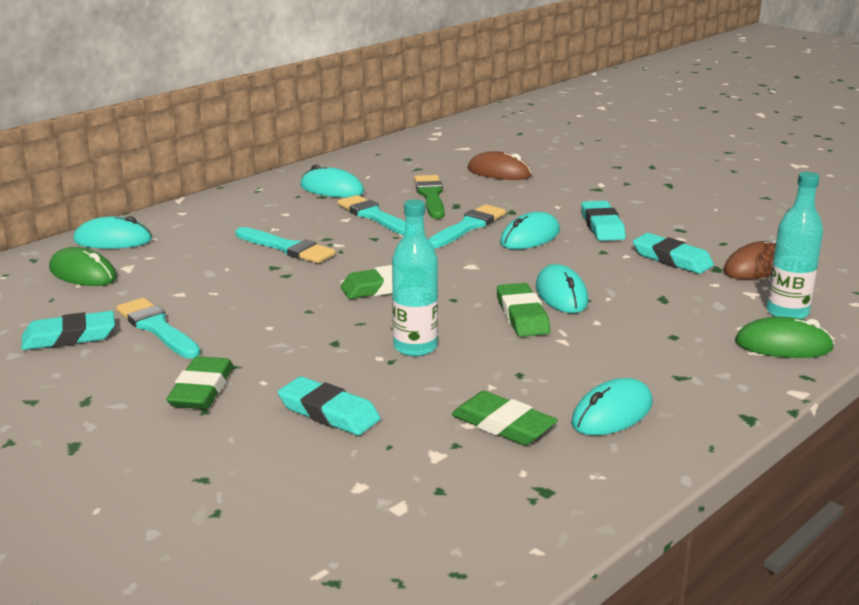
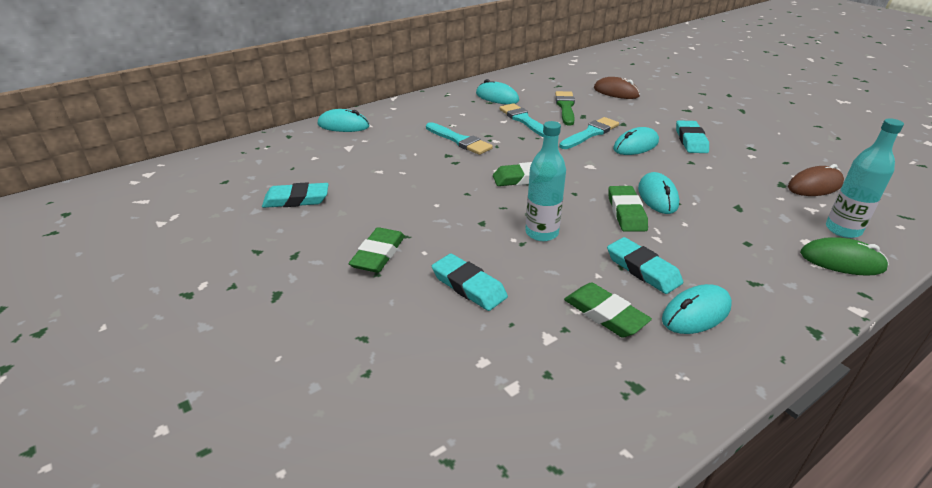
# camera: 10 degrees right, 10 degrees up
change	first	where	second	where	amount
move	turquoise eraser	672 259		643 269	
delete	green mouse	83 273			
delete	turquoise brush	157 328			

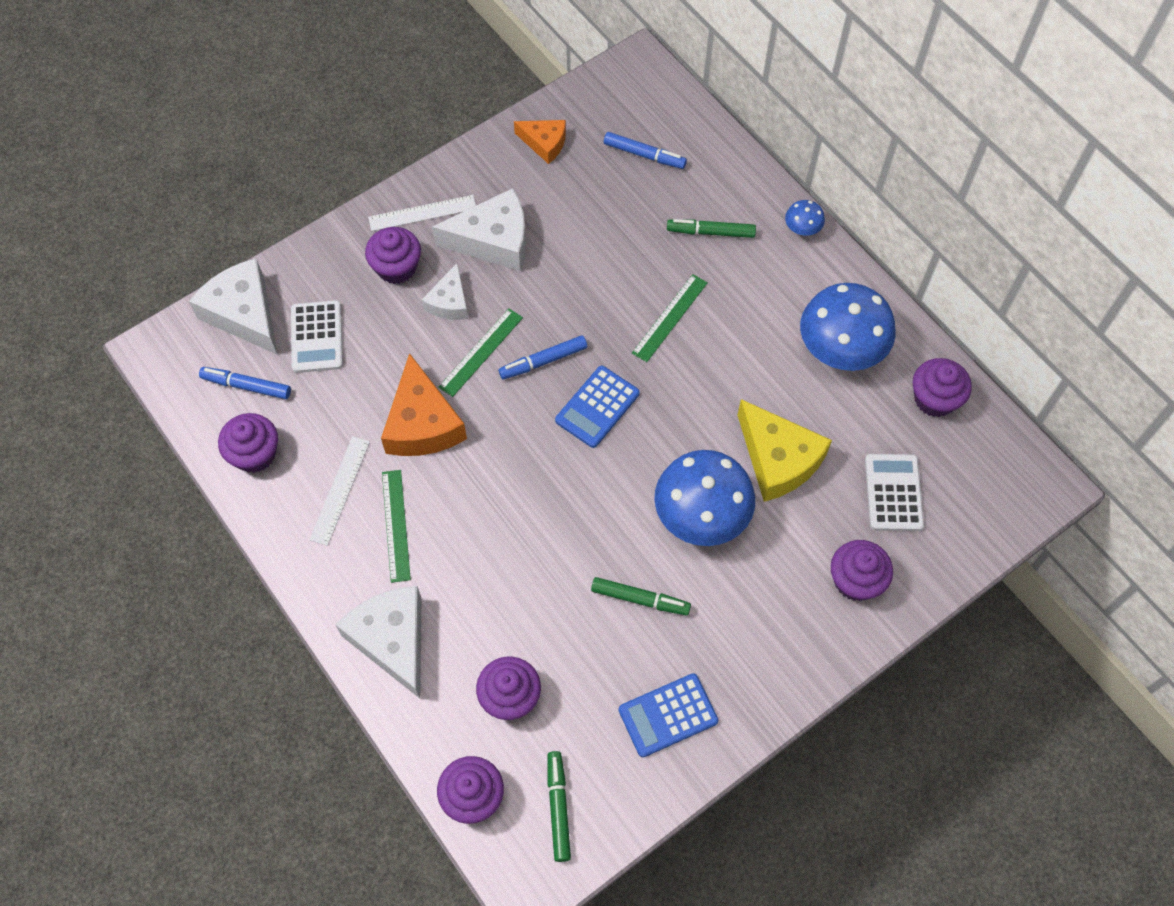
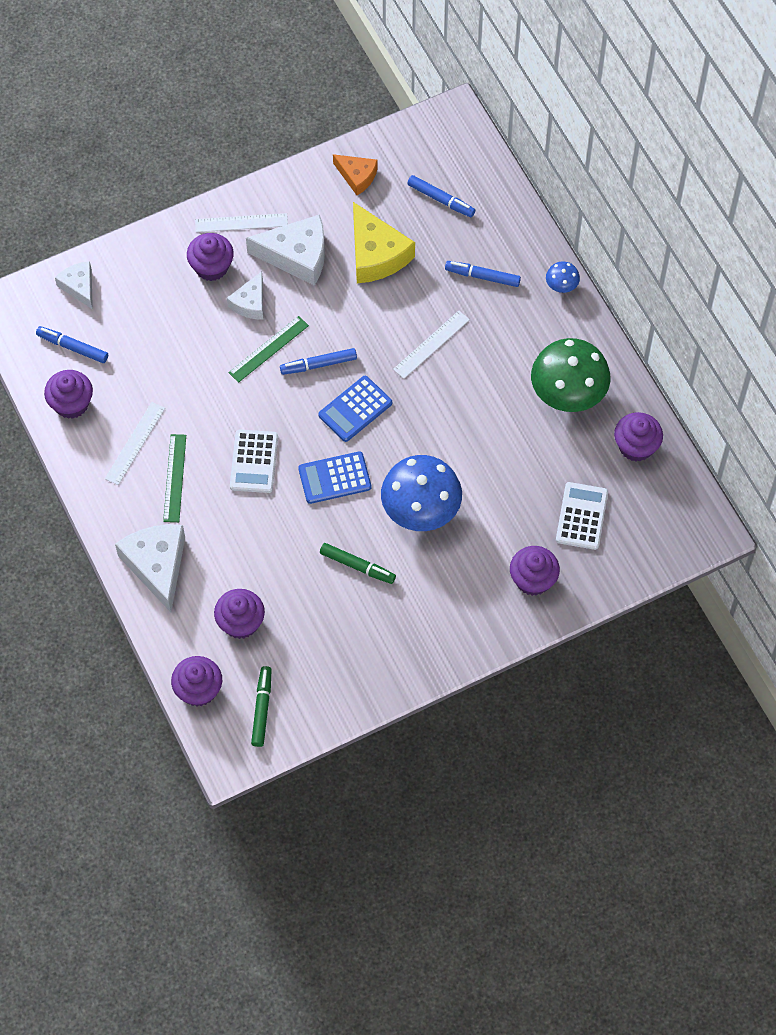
# camera: 10 degrees right, 0 degrees up
change	first	where	second	where	amount
resize	white cheese	244 313		79 287	x0.59
move	white calculator	317 337		254 462	
move	blue calculator	668 715		334 478	
move	yellow cheese	778 459		376 254	
recolor	green ruler	669 317	white ruler	431 344	
recolor	green marker	710 232	blue marker	482 276	
recolor	blue mushroom	840 349	green mushroom	568 393	
delete	orange cheese	422 423			

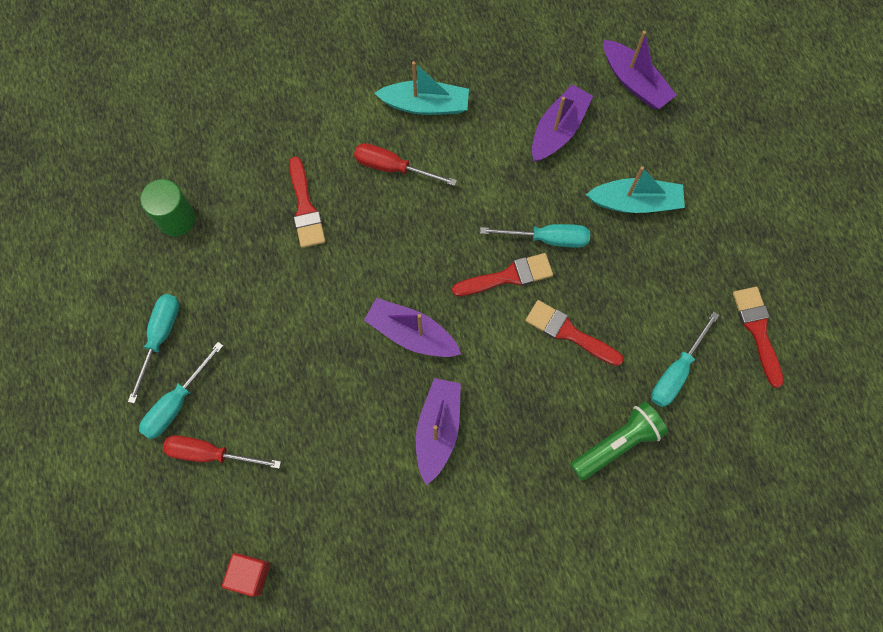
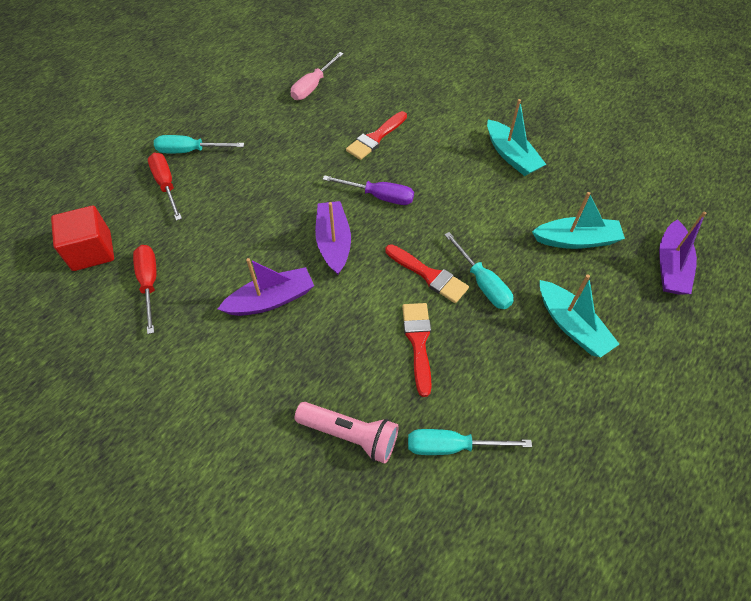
# camera: 55 degrees right, 15 degrees down
change	first	where	second	where	amount
resize	red cube	250 574		92 251	x1.52
move	red screwdriver	393 168		149 283	
replace	green cylinder	176 219	pink screwdriver	313 86	
recolor	green flashlight	617 444	pink flashlight	350 435	
insert			purple screwdriver	379 196	
recolor	purple boat	558 130	turquoise boat	576 240	
delete	turquoise screwdriver	160 337			
delete	red brush	757 331			

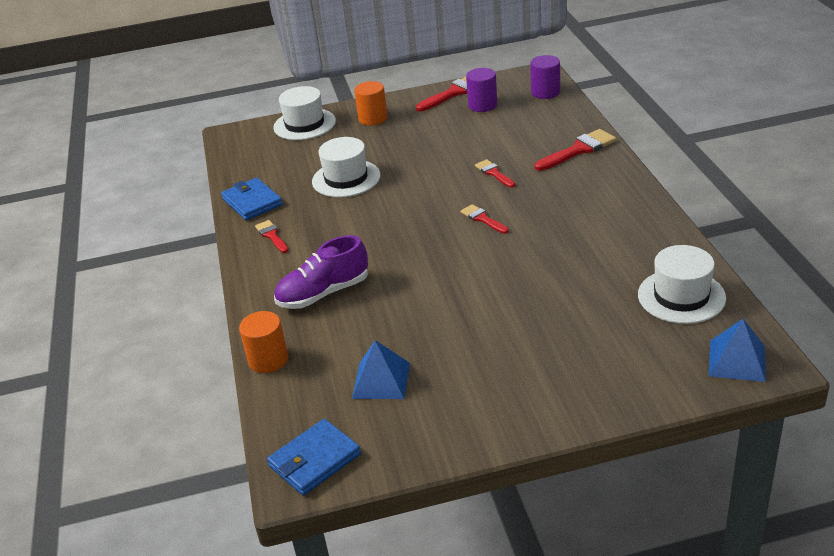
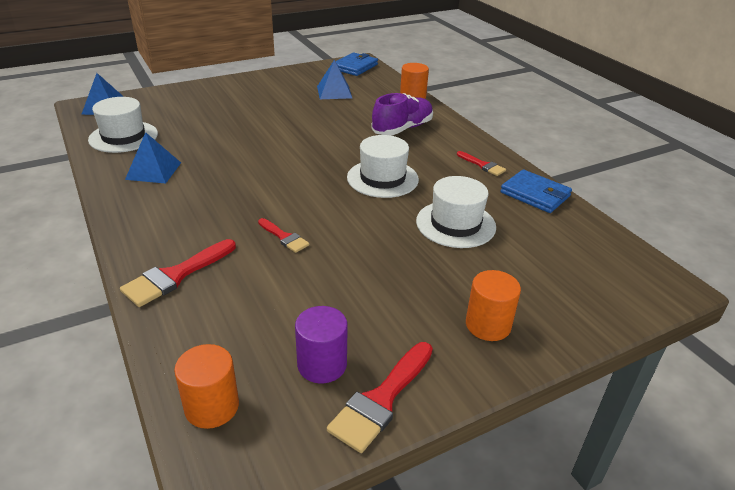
# camera: 160 degrees right, 0 degrees up
change	first	where	second	where	amount
insert			blue pyramid	153 170	
recolor	purple cylinder	545 92	orange cylinder	212 407	
move	white hat	304 124		382 178	
delete	red brush	482 219			

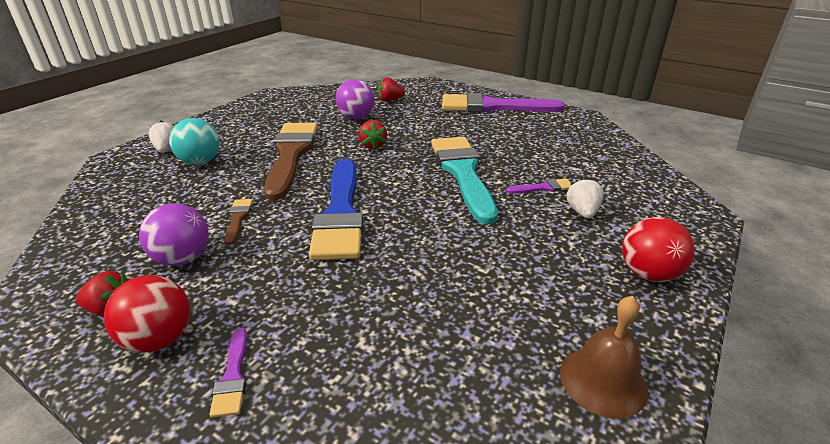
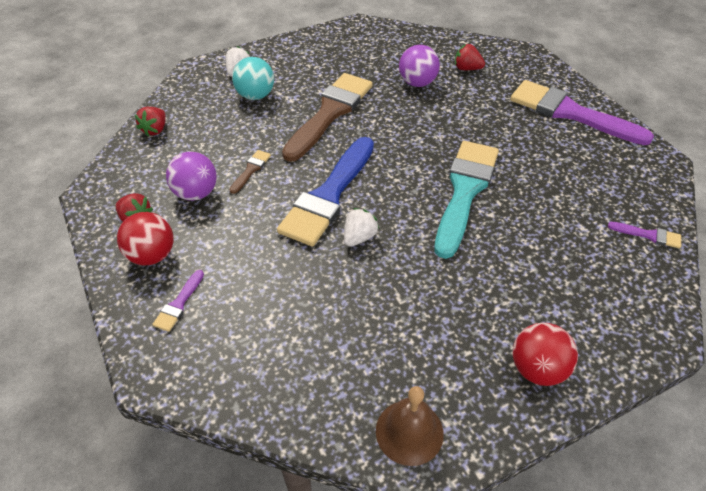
# camera: 30 degrees right, 15 degrees up
change	first	where	second	where	amount
move	red strawberry	373 145		155 130	
move	white strawberry	582 212		359 237	
move	purple brush	543 188		648 235	

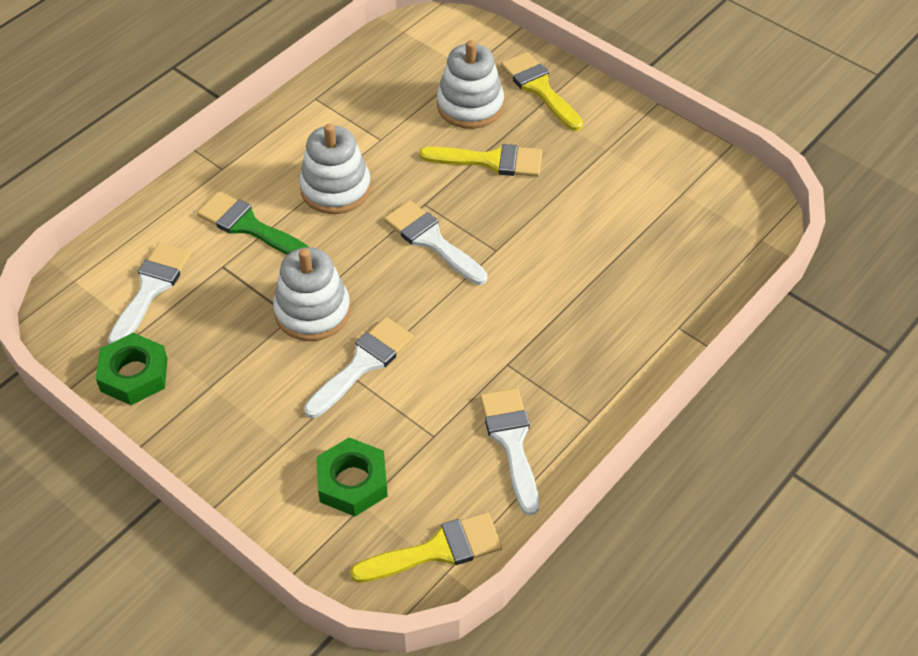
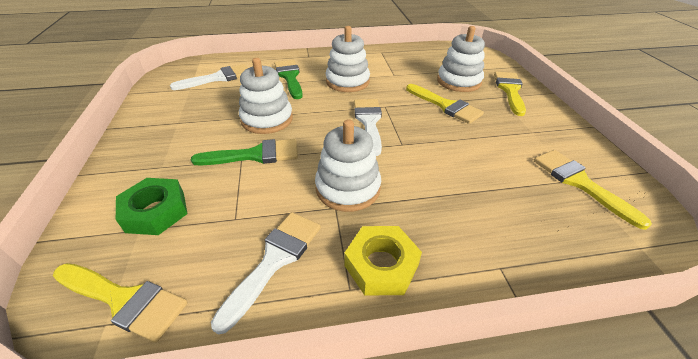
# camera: 40 degrees right, 10 degrees down
change	first	where	second	where	amount
recolor	white brush	363 364	green brush	255 155	
insert			white stacking toy	348 188	
insert			yellow nut	381 265	
insert			yellow brush	579 183	
delete	green nut	134 375			

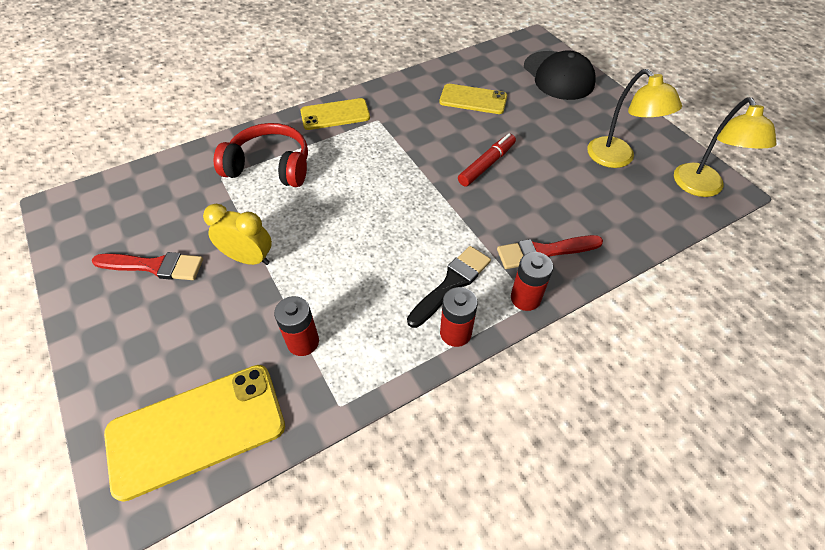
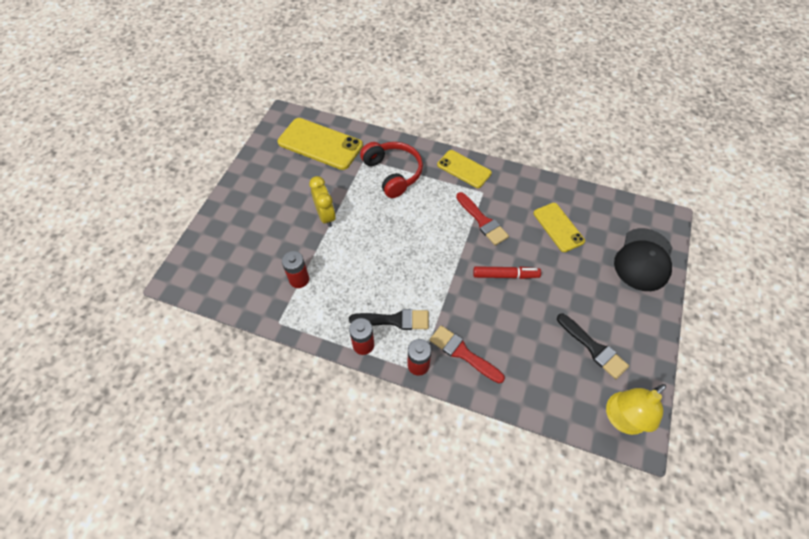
# camera: 50 degrees right, 5 degrees up
change	first	where	second	where	amount
move	yellow phone	196 429		320 144	
move	red brush	154 266		482 221	
replace	yellow lamp	617 159	black brush	593 348	

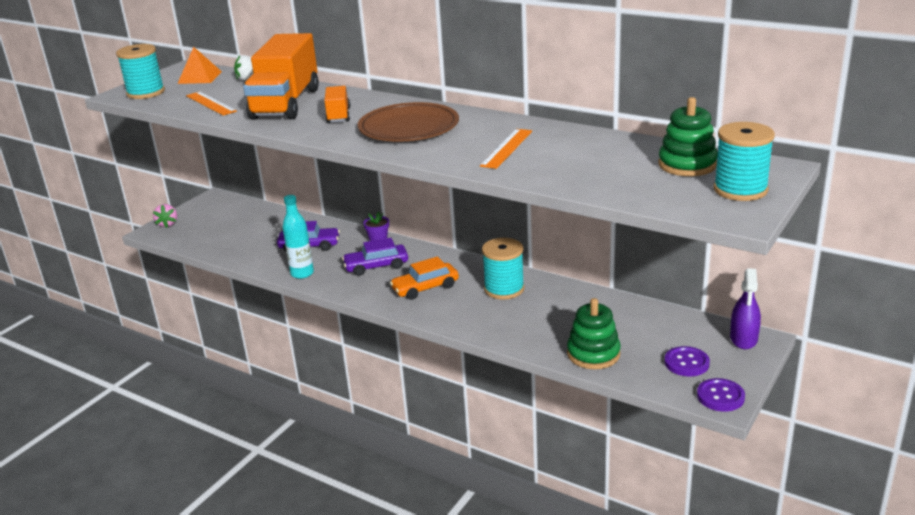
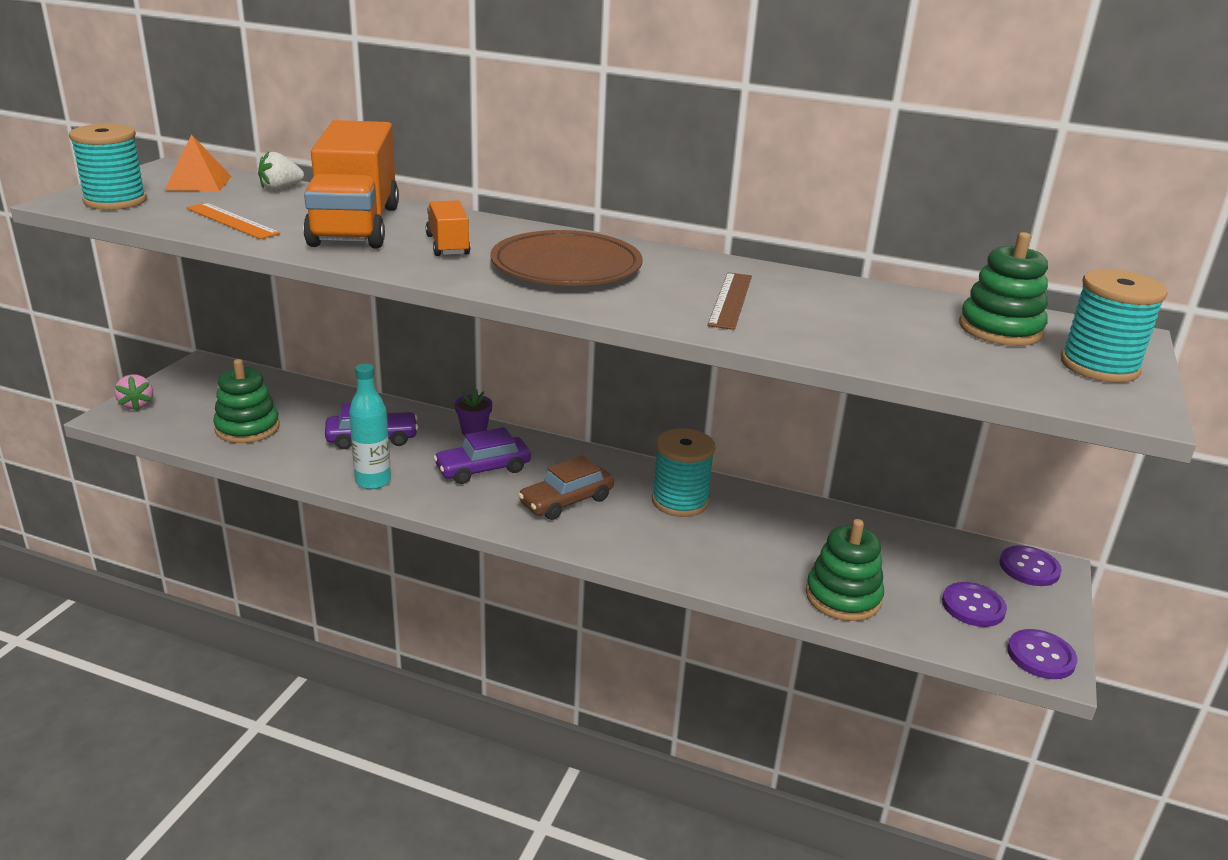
# camera: 15 degrees left, 0 degrees up
change	first	where	second	where	amount
insert			green stacking toy	247 428	
recolor	orange car	425 288	brown car	566 501	
recolor	orange ruler	507 148	brown ruler	731 300	
replace	purple spray bottle	743 338	purple button	1029 568	

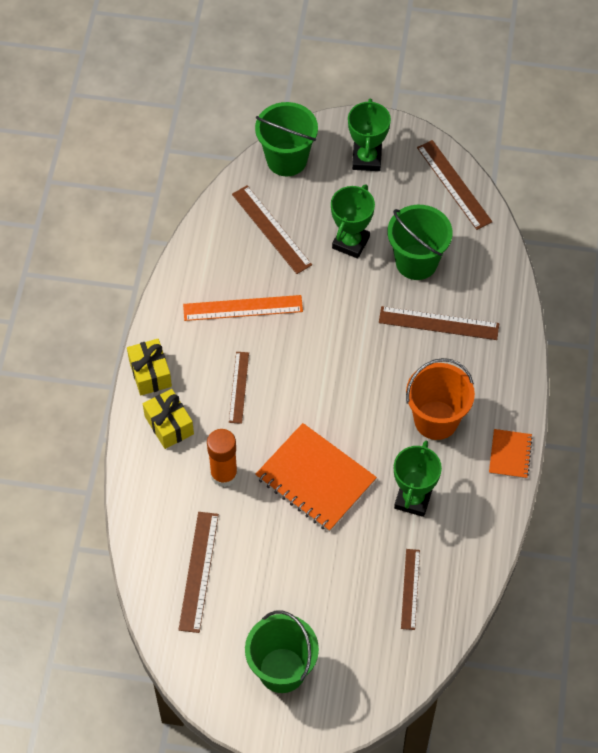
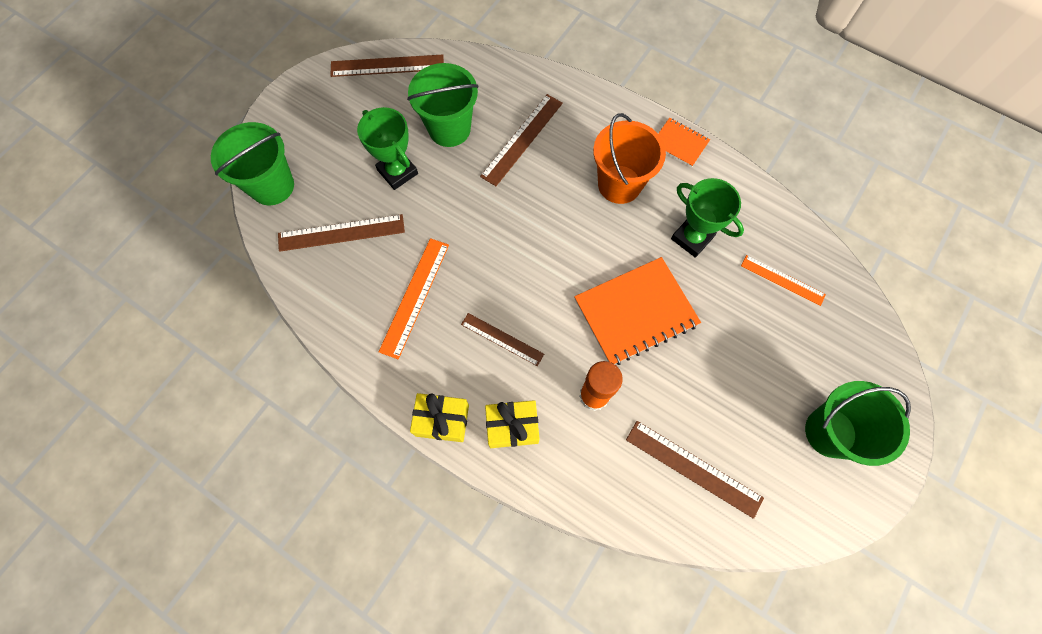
# camera: 65 degrees left, 10 degrees up
change	first	where	second	where	amount
recolor	brown ruler	410 589	orange ruler	782 280	
delete	green trophy	366 159			

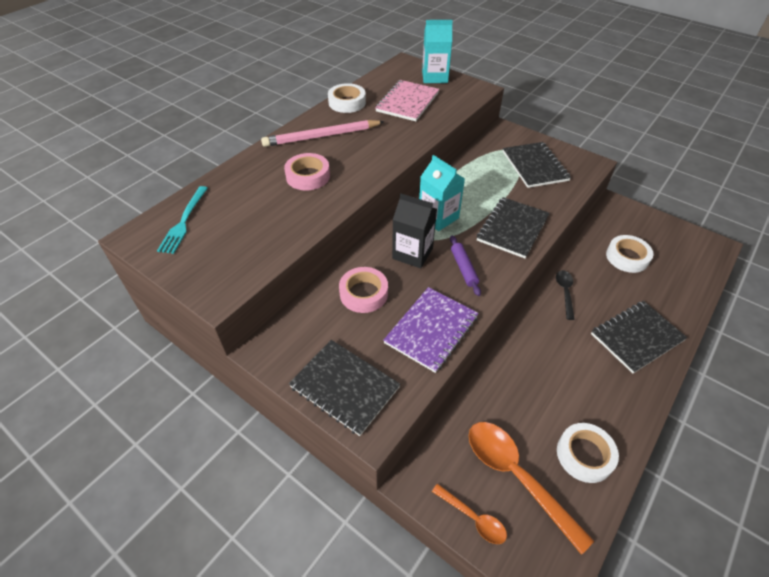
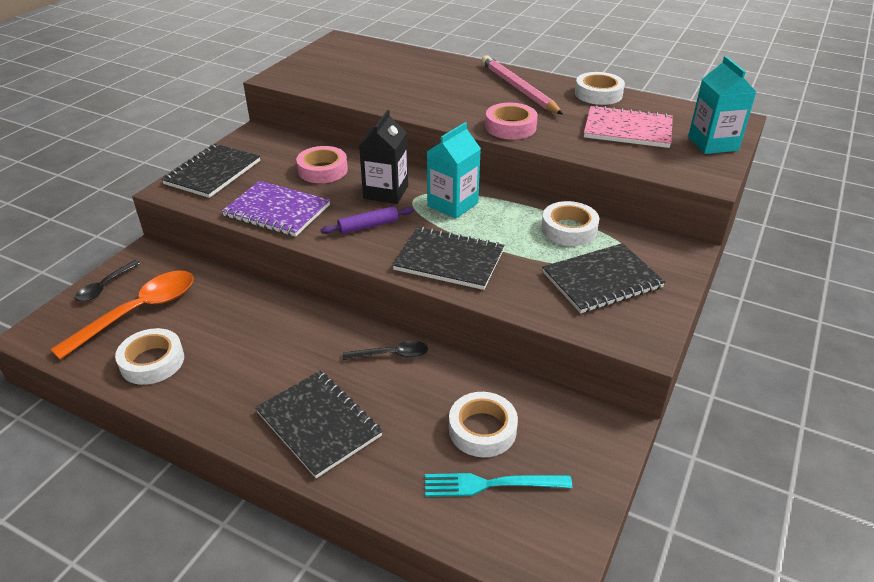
# camera: 80 degrees right, 10 degrees down
change	first	where	second	where	amount
recolor	orange spoon	473 518	black spoon	105 286	
move	turquoise fork	184 221		491 484	
move	pink tape	308 176		510 127	
insert			white tape	569 229	

